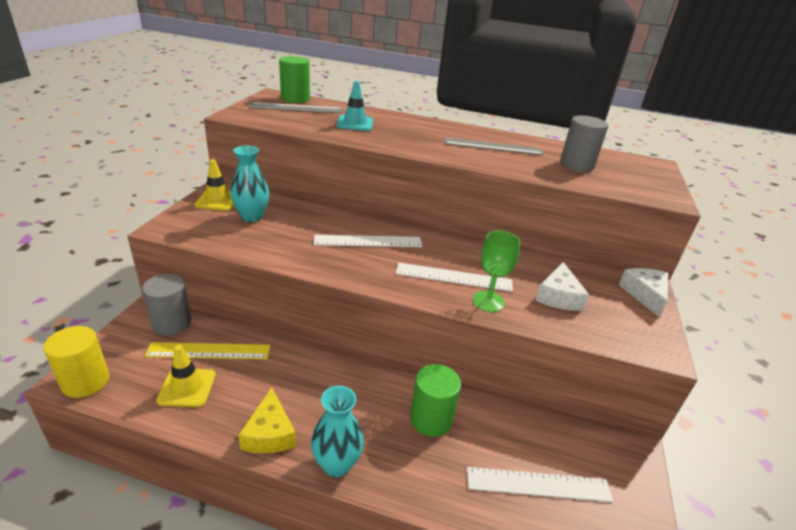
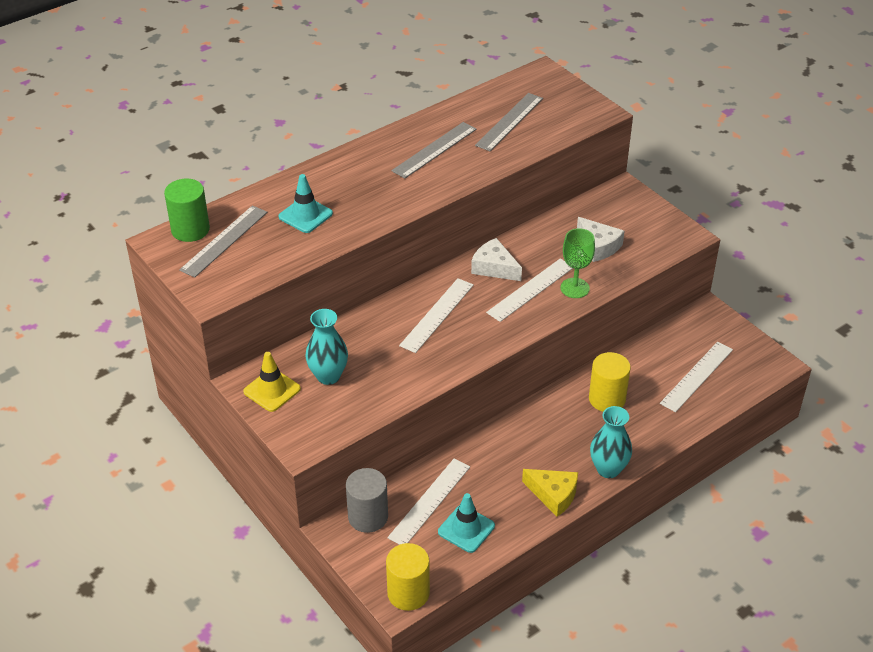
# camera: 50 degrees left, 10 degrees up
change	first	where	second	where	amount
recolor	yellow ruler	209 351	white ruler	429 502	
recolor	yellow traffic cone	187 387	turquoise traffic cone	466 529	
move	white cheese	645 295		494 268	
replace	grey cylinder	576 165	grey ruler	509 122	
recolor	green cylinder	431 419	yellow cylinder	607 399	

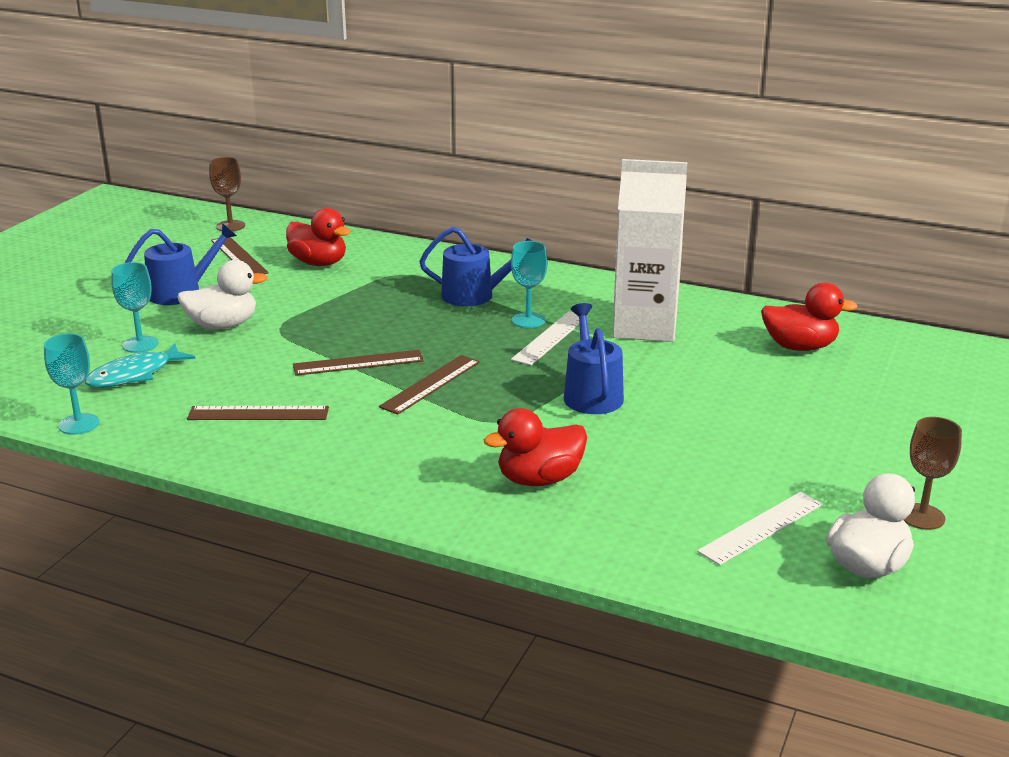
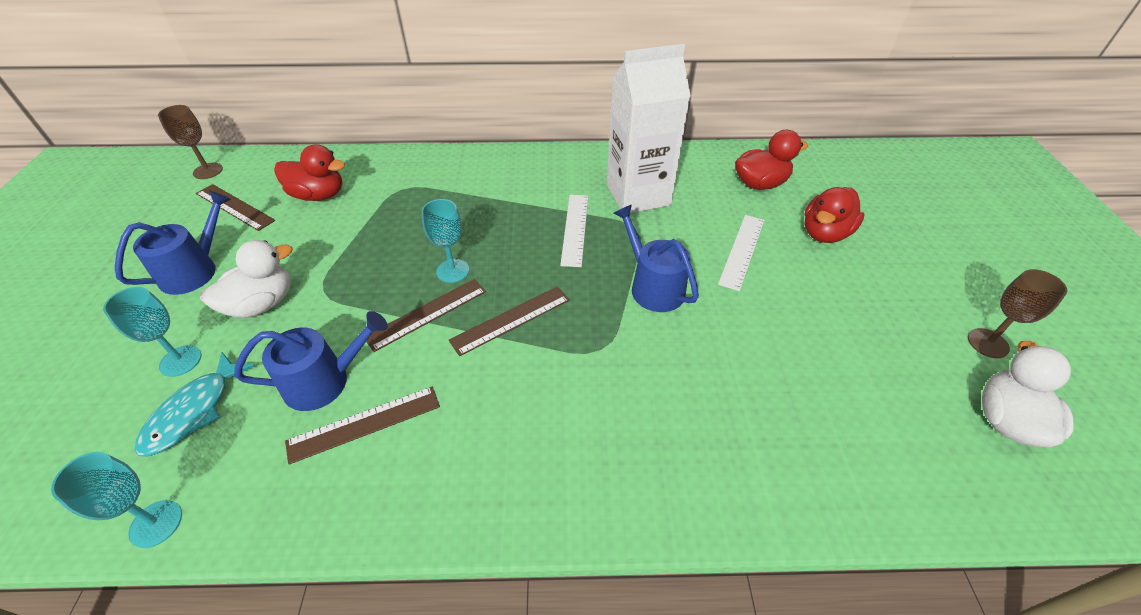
# camera: 25 degrees left, 20 degrees up
change	first	where	second	where	amount
move	blue watering can	474 295		324 381	
move	turquoise goblet	528 320		452 271	
rotate	brown ruler	431 384		511 320	45 degrees clockwise
move	white ruler	761 528		742 251	
move	red duck	539 479		824 233	

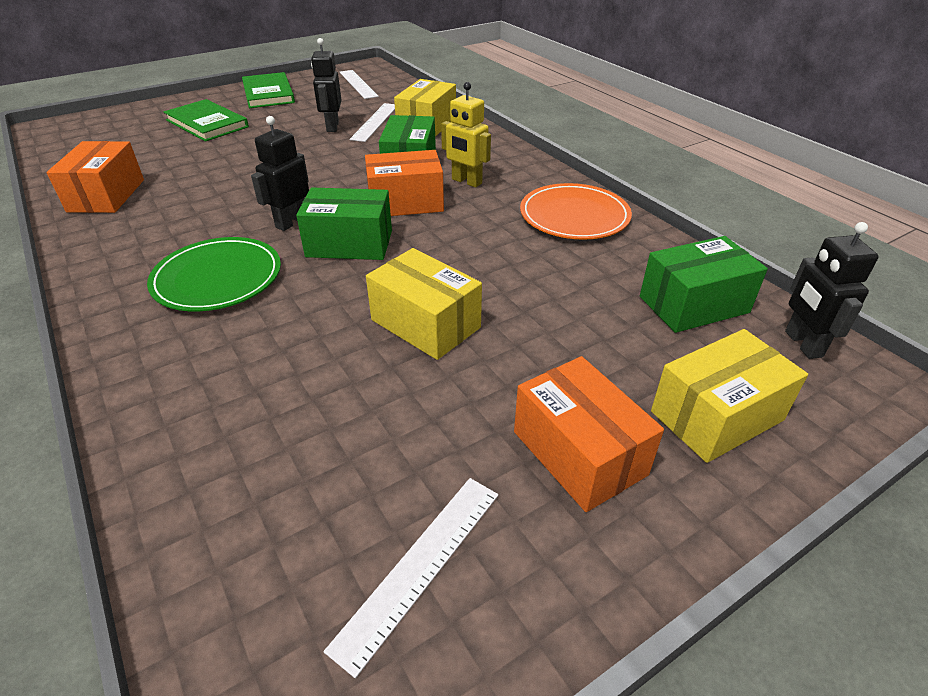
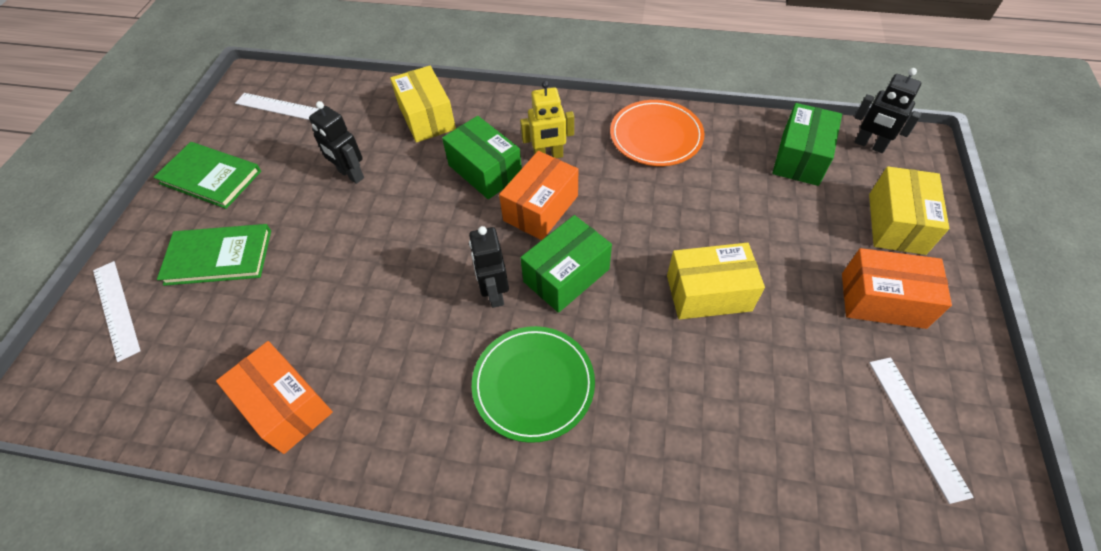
# camera: 45 degrees left, 15 degrees up
change	first	where	second	where	amount
move	white ruler	375 122		116 309	

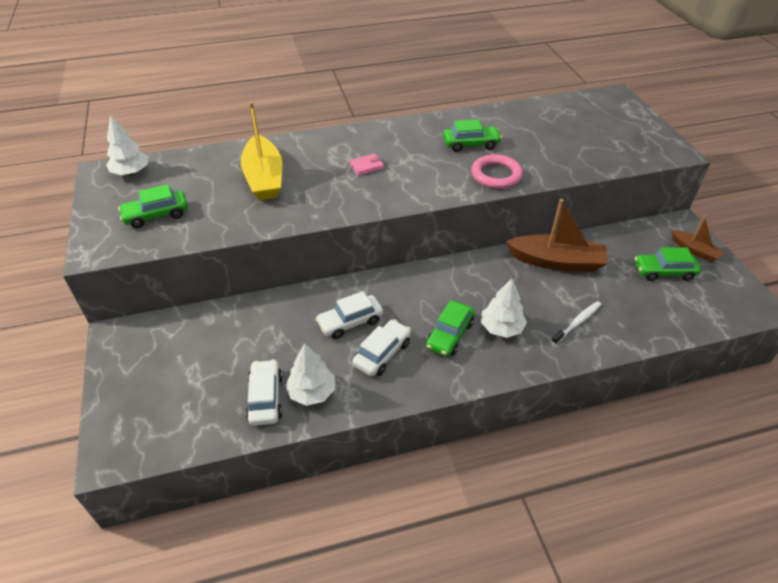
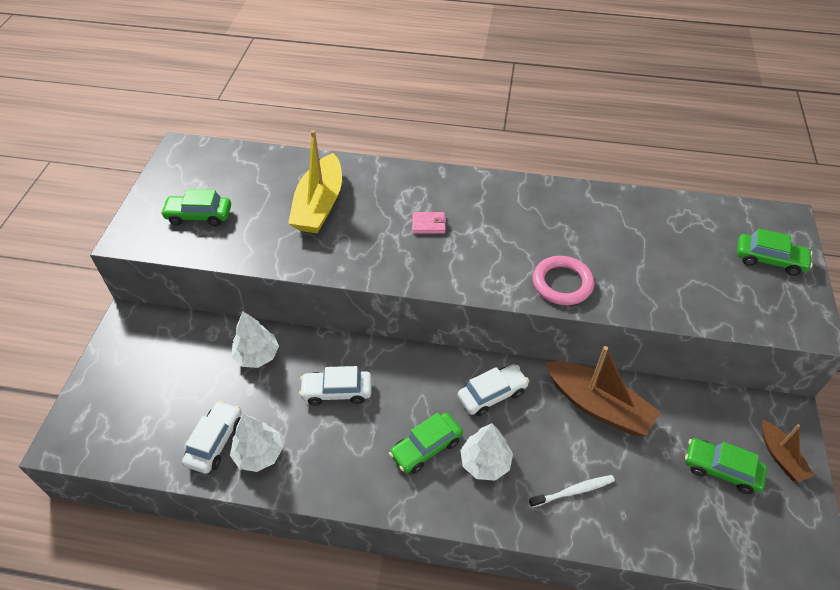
# camera: 25 degrees right, 5 degrees up
change	first	where	second	where	amount
move	white tree	131 172		257 355	
move	white car	382 353		492 394	
move	green car	471 144		769 260	

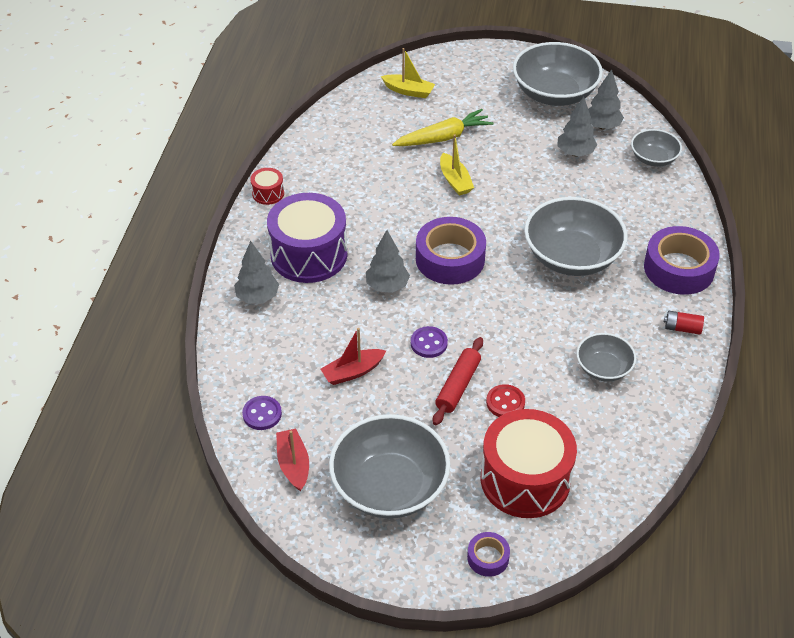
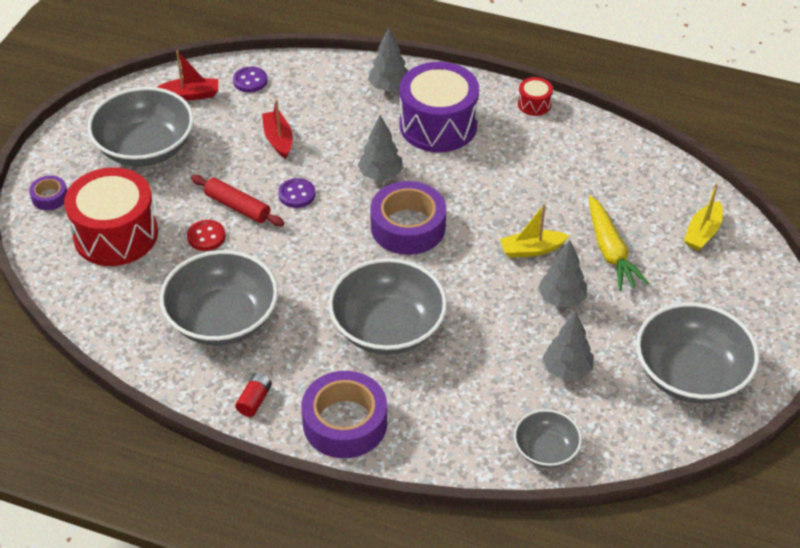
# camera: 100 degrees right, 0 degrees up
change	first	where	second	where	amount
resize	grey bowl	603 368		222 319	x1.86
move	grey tree	602 126		561 299	

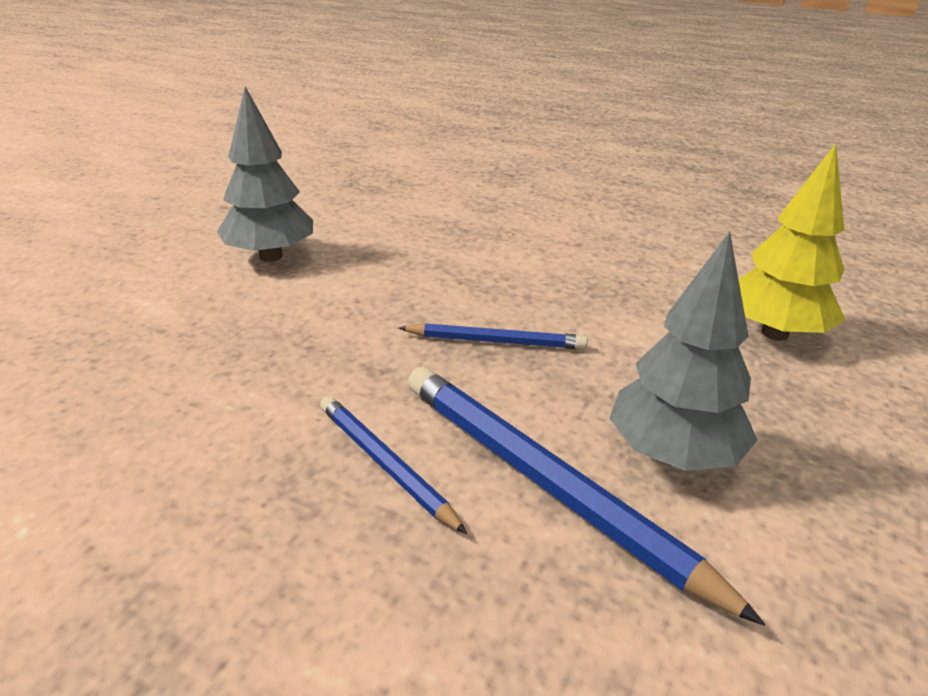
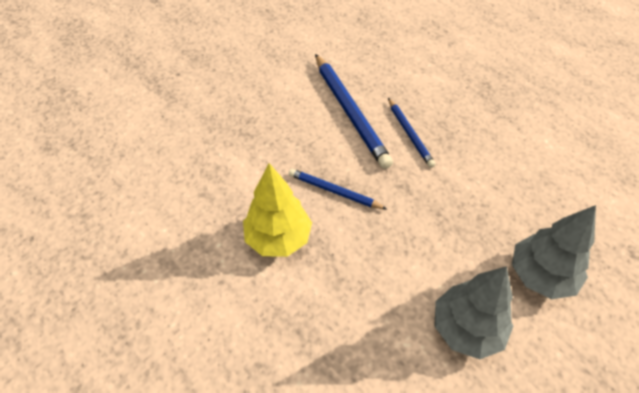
# camera: 160 degrees left, 20 degrees up
change	first	where	second	where	amount
move	yellow tree	775 333		278 238	
move	grey tree	672 455		540 276	

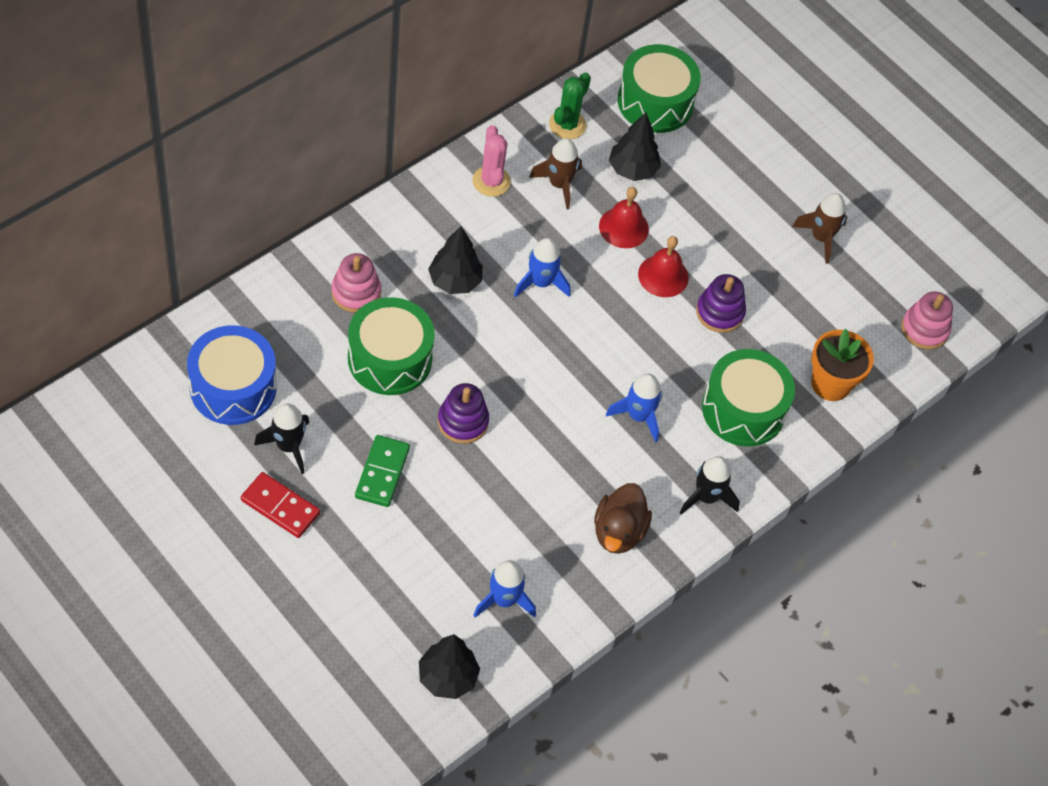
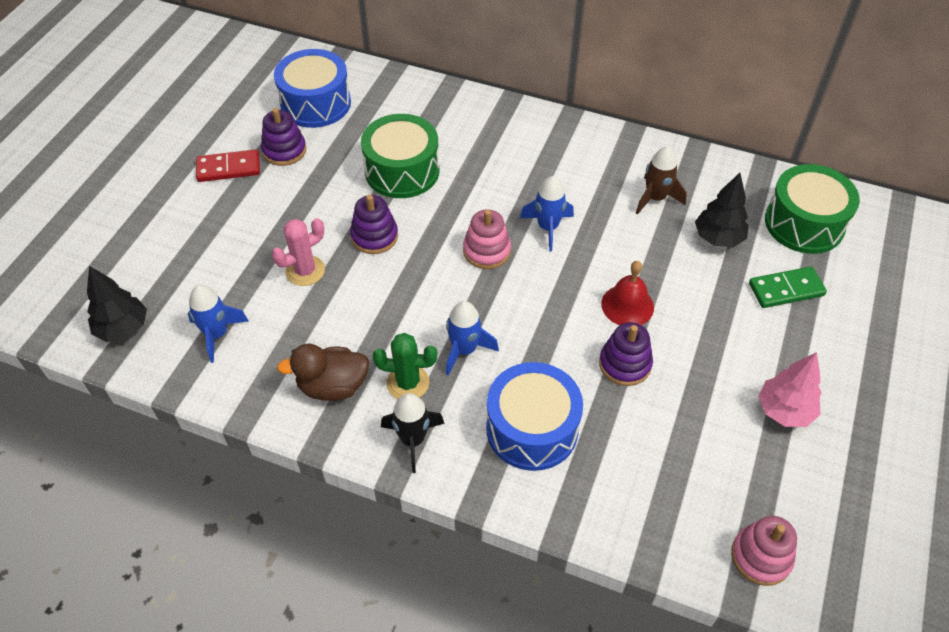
# camera: 70 degrees right, 5 degrees down
change	first	where	second	where	amount
rotate	red domino	280 507		228 168	75 degrees clockwise
replace	black rocket	288 446	purple stacking toy	284 150	
move	pink cactus	491 181		305 271	
move	green cactus	567 125		408 383	
move	pink stacking toy	356 292		486 251	
recolor	green drum	743 409	blue drum	532 429	
move	green domino	382 472		786 289	
replace	brown rocket	821 238	pink tree	784 411	
delete	black tree	455 281			
delete	red bell	623 227			
delete	orange flower pot	830 384			

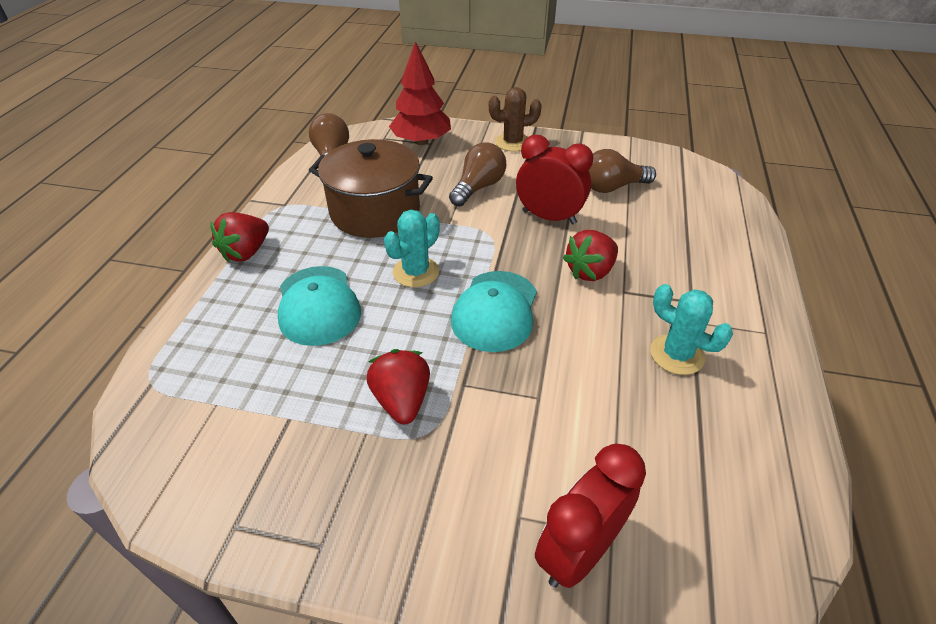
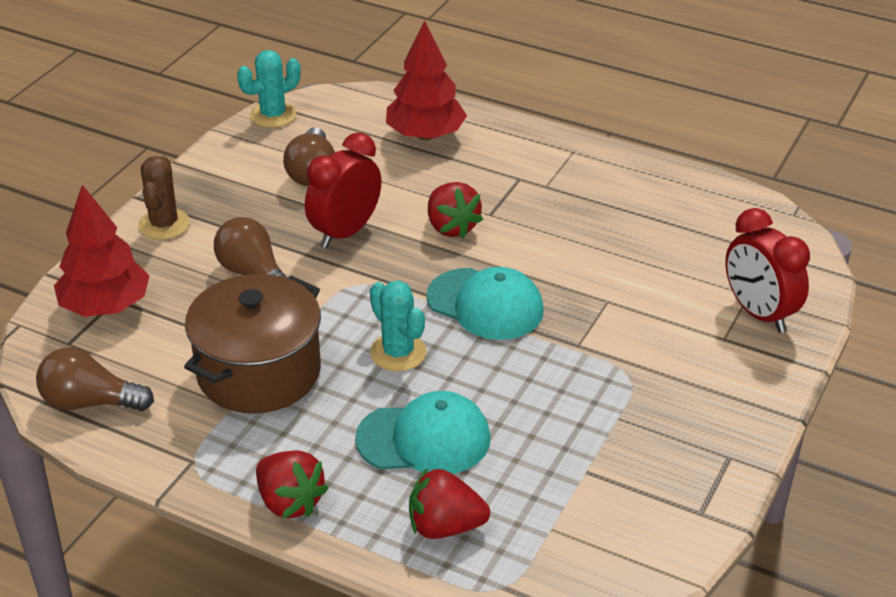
# camera: 75 degrees left, 5 degrees down
change	first	where	second	where	amount
move	turquoise cactus	677 354		273 115	
insert			red tree	425 135	
move	red strawberry	402 400		445 527	

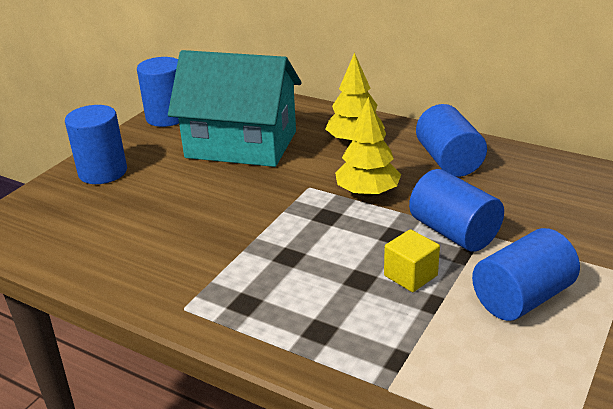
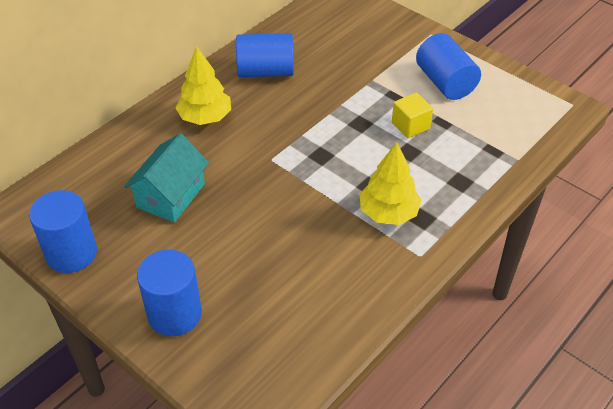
# camera: 80 degrees left, 15 degrees up
change	first	where	second	where	amount
resize	turquoise house	241 144		171 196	x0.59
move	yellow tree	367 192		388 213	
delete	blue cylinder	454 232			

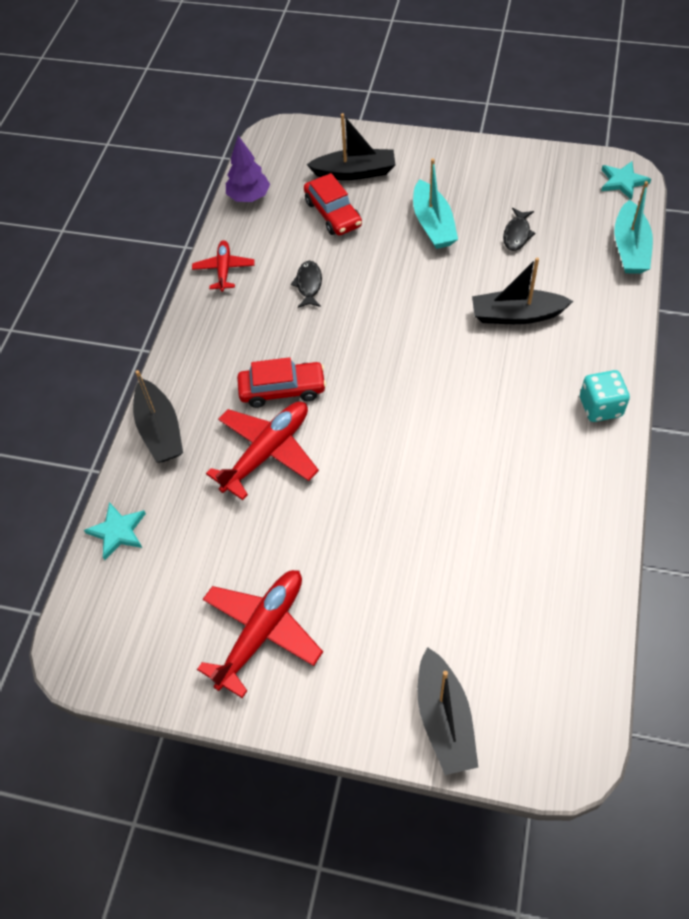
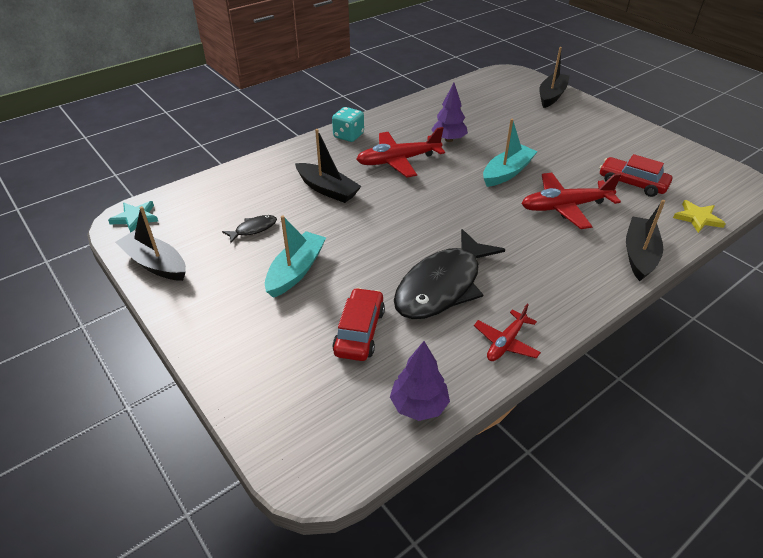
# camera: 145 degrees left, 15 degrees down
change	first	where	second	where	amount
move	black boat	355 172		155 264	
move	red plane	262 632		398 161	
resize	black fish	309 284		442 286	x2.37
insert			purple tree	448 139	
move	turquoise boat	630 248		507 172	
move	red car	282 390		632 183	
recolor	turquoise star	118 531	yellow star	697 218	

